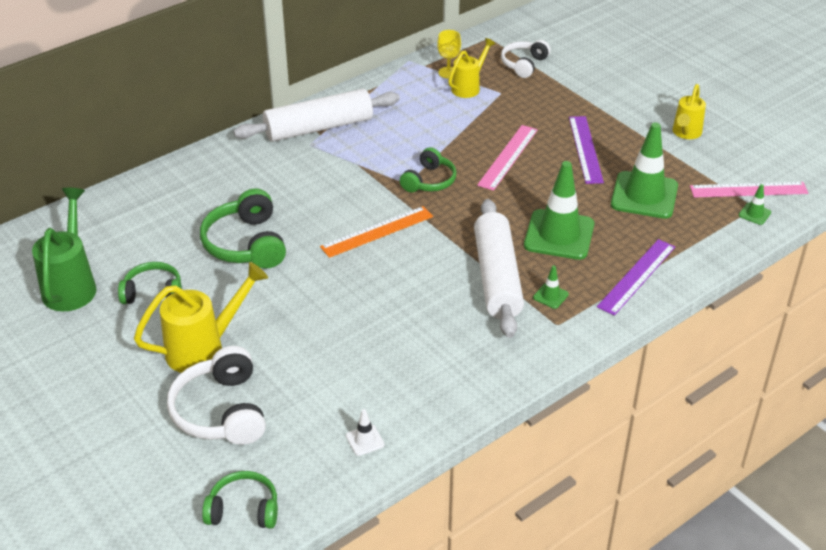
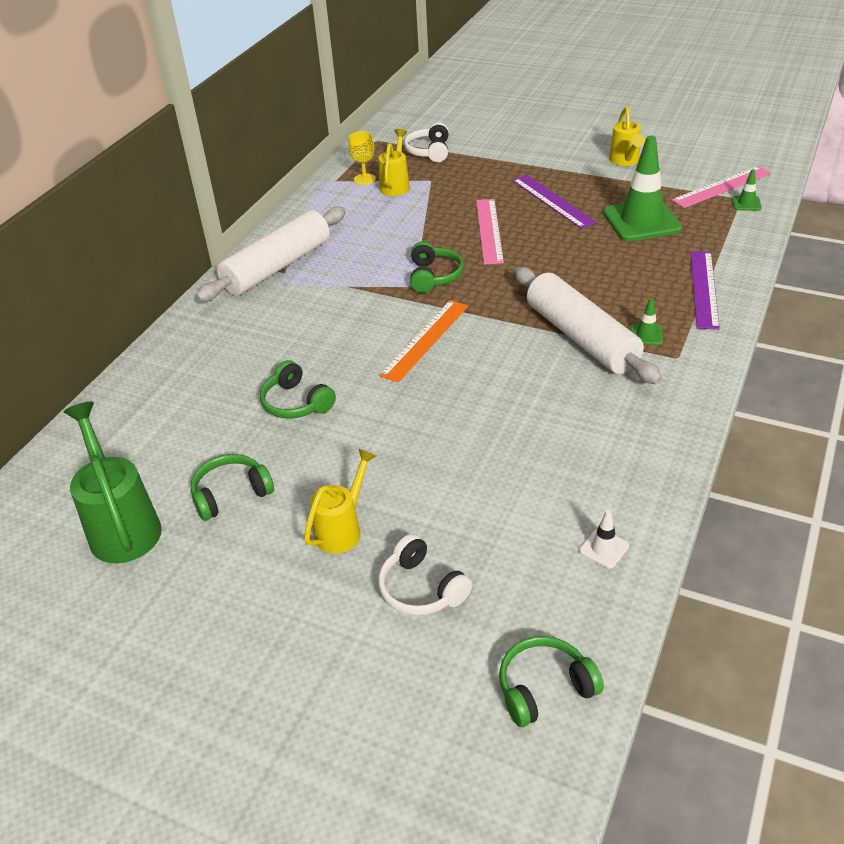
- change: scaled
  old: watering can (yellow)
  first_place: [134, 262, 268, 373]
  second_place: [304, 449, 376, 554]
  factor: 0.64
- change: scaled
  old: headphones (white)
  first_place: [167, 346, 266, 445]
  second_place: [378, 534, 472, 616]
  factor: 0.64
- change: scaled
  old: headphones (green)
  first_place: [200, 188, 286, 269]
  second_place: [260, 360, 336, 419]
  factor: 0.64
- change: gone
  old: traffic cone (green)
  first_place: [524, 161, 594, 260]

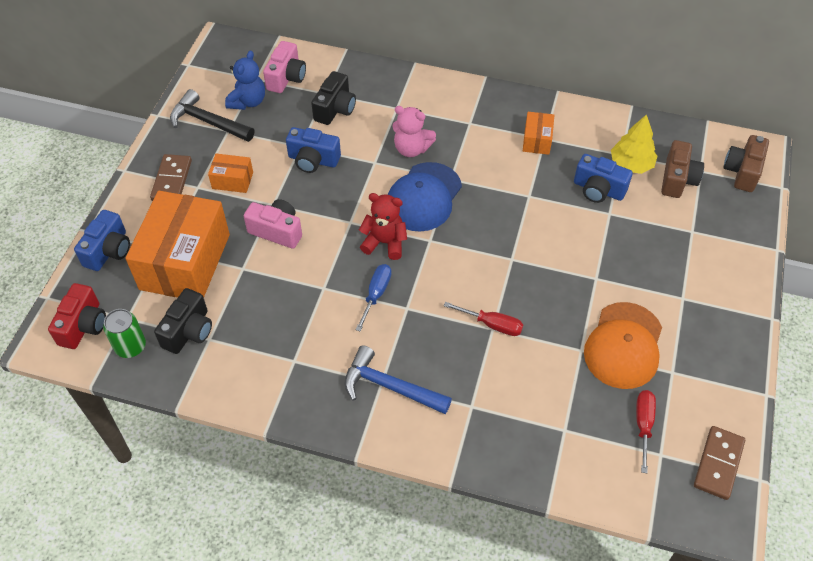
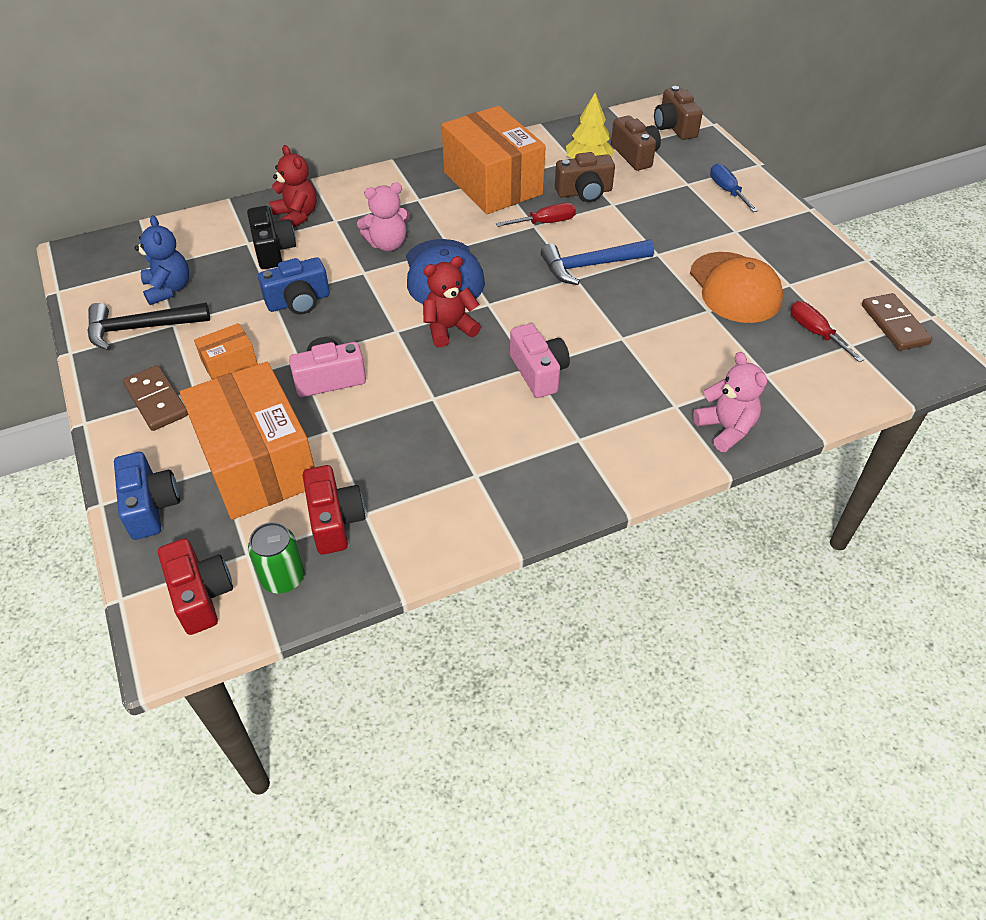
- change: repainted
  old: camera (black)
  new: camera (red)
  first_place: [154, 288, 212, 354]
  second_place: [303, 465, 365, 555]
- change: shifted
  old: camera (pink)
  first_place: [263, 41, 306, 93]
  second_place: [510, 323, 570, 398]
- change: shifted
  old: hammer (blue)
  first_place: [344, 345, 452, 414]
  second_place: [541, 239, 654, 285]
- change: shifted
  old: screwdriver (blue)
  first_place: [355, 264, 392, 332]
  second_place: [710, 163, 758, 212]
- change: shifted
  old: screwdriver (red)
  first_place: [444, 302, 523, 336]
  second_place: [496, 203, 576, 227]
- change: scaled
  old: box (orange)
  first_place: [523, 112, 554, 155]
  second_place: [442, 106, 546, 214]
  factor: 2.24
- change: repainted
  old: camera (blue)
  new: camera (brown)
  first_place: [574, 154, 633, 203]
  second_place: [555, 152, 615, 202]
- change: new
  new: teddy bear (red)
  second_place: [270, 145, 317, 228]
- change: new
  new: teddy bear (pink)
  second_place: [693, 352, 767, 452]

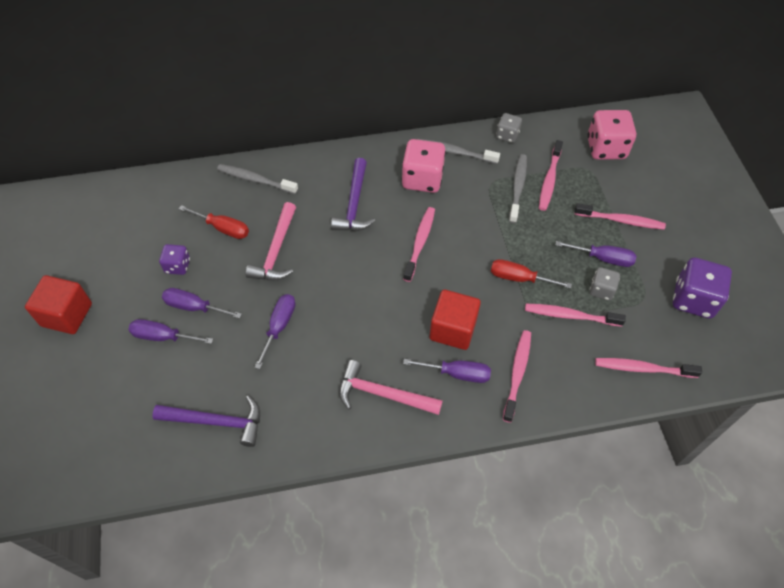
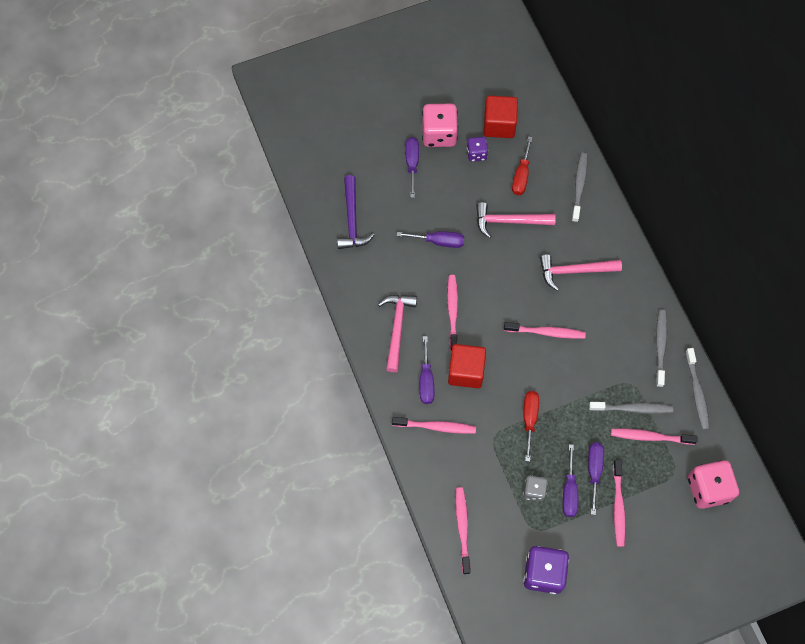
- change: shifted
  old: cube (red)
  first_place: [25, 275, 92, 334]
  second_place: [484, 96, 518, 138]
- change: shifted
  old: screwdriver (purple)
  first_place: [162, 288, 242, 319]
  second_place: [588, 443, 604, 515]
- change: repainted
  old: hammer (purple)
  new: hammer (pink)
  first_place: [331, 158, 375, 231]
  second_place: [540, 254, 622, 291]
- change: shifted
  old: dice (pink)
  first_place: [401, 139, 446, 193]
  second_place: [422, 104, 458, 147]
- change: swapped
  old: dice (grey)
  new: toothbrush (grey)
  first_place: [496, 113, 522, 143]
  second_place: [685, 348, 710, 430]
- change: shifted
  old: toothbrush (pink)
  first_place: [525, 304, 626, 327]
  second_place: [447, 275, 458, 351]

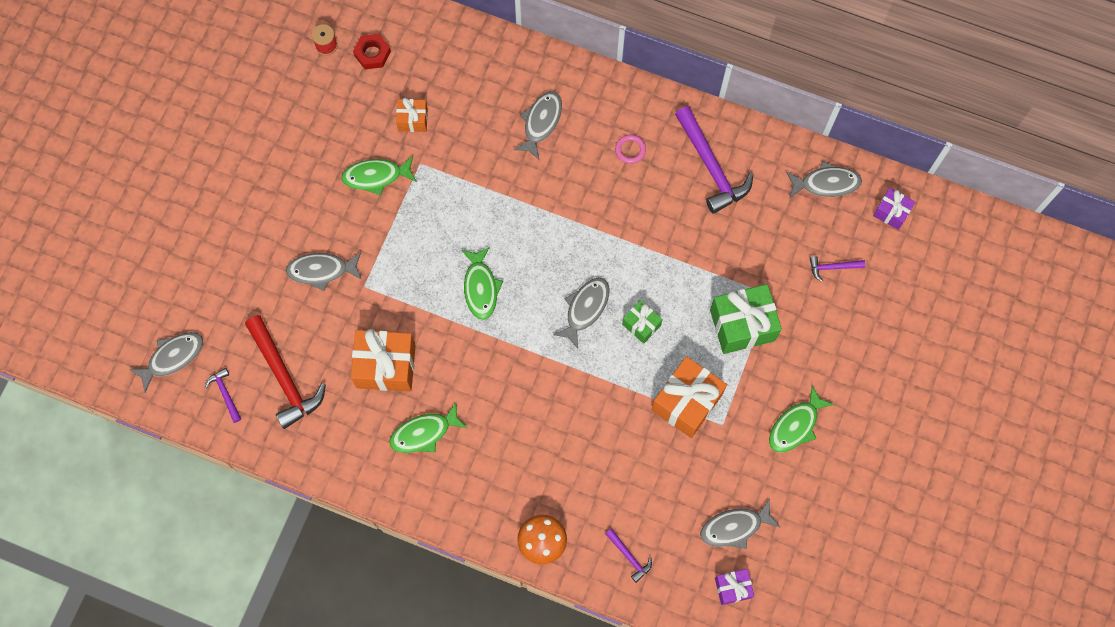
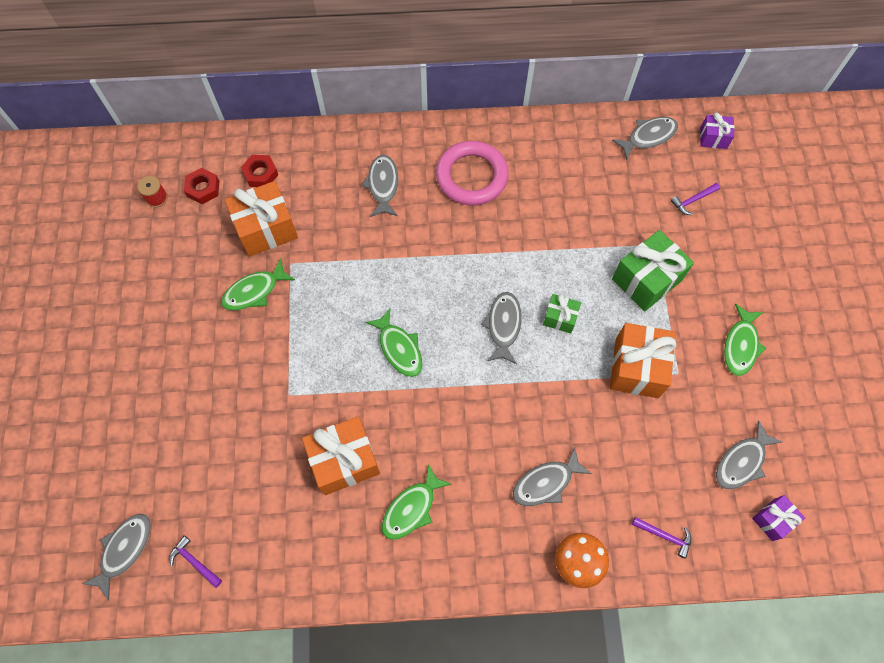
- change: gone
  old: hammer (red)
  first_place: [245, 315, 326, 429]
- change: shifted
  old: fish (grey)
  first_place: [286, 252, 362, 291]
  second_place: [512, 448, 592, 506]
- change: scaled
  old: gift (orange)
  first_place: [396, 98, 428, 132]
  second_place: [225, 181, 298, 257]
  factor: 1.85
- change: scaled
  old: ring (pink)
  first_place: [615, 135, 646, 164]
  second_place: [436, 141, 509, 206]
  factor: 2.46
- change: gone
  old: hammer (purple)
  first_place: [675, 106, 753, 214]
- change: new
  new: nut (red)
  second_place: [241, 155, 278, 187]

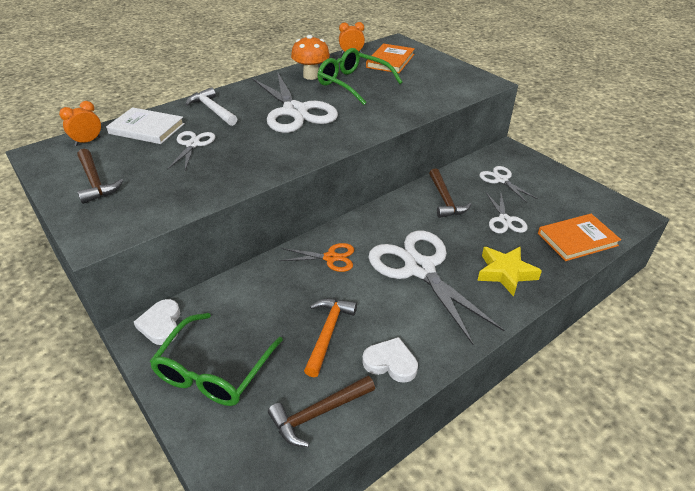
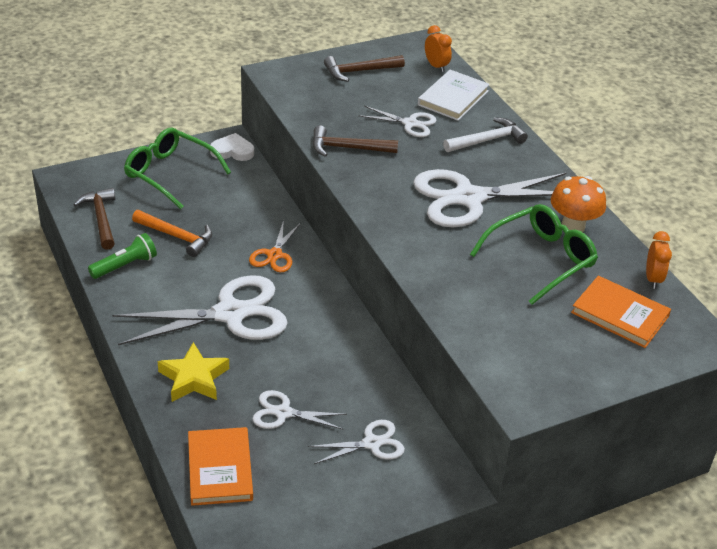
- change: swapped
  old: heart (white)
  new: flashlight (green)
  first_place: [362, 337, 418, 383]
  second_place: [88, 233, 157, 279]
- change: shifted
  old: hammer (brown)
  first_place: [429, 169, 472, 218]
  second_place: [312, 125, 398, 157]

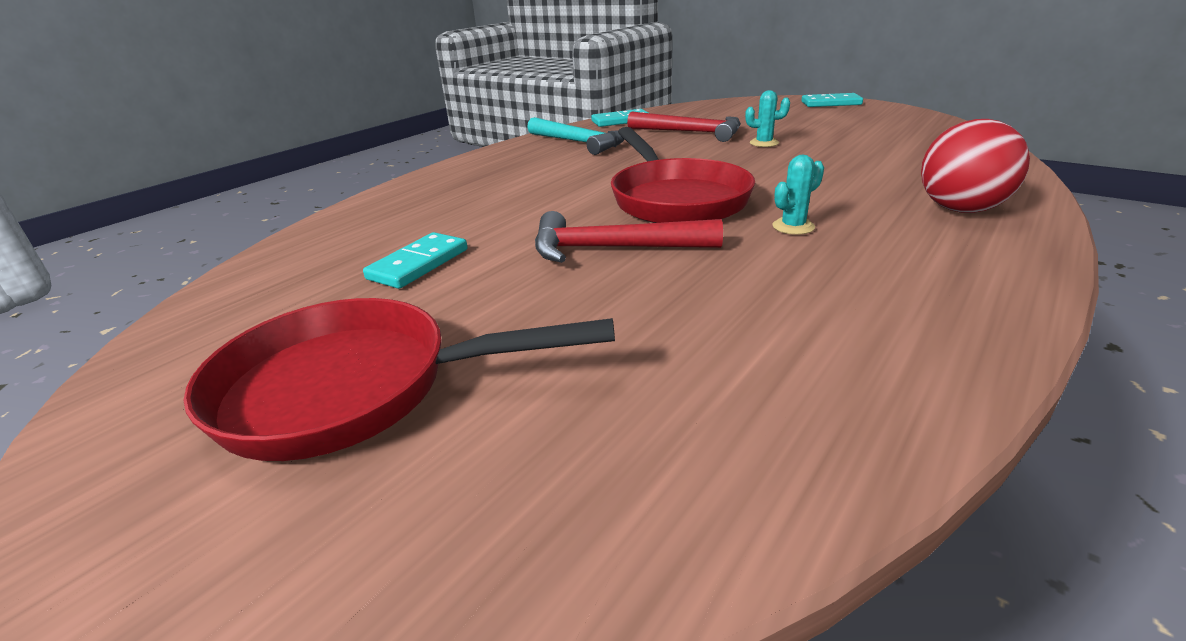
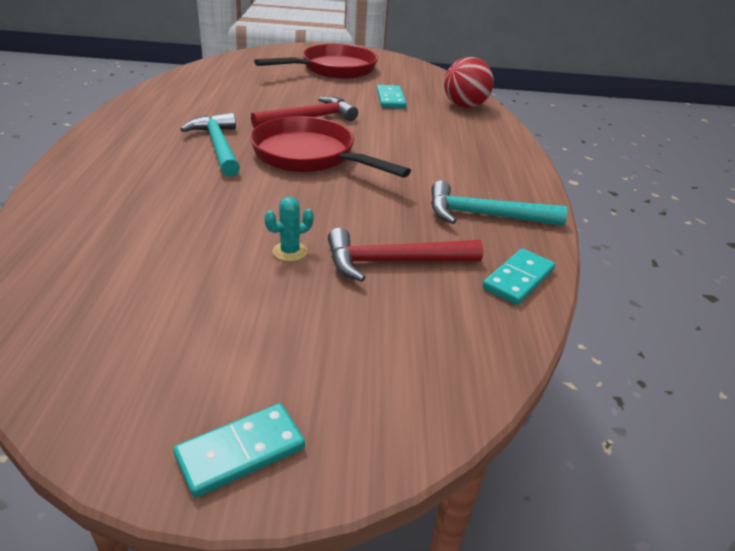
- change: swapped
  old: cactus (turquoise)
  new: hammer (turquoise)
  first_place: [772, 155, 824, 235]
  second_place: [180, 113, 240, 177]
- change: shifted
  old: ball (red)
  first_place: [921, 119, 1030, 213]
  second_place: [444, 57, 494, 108]

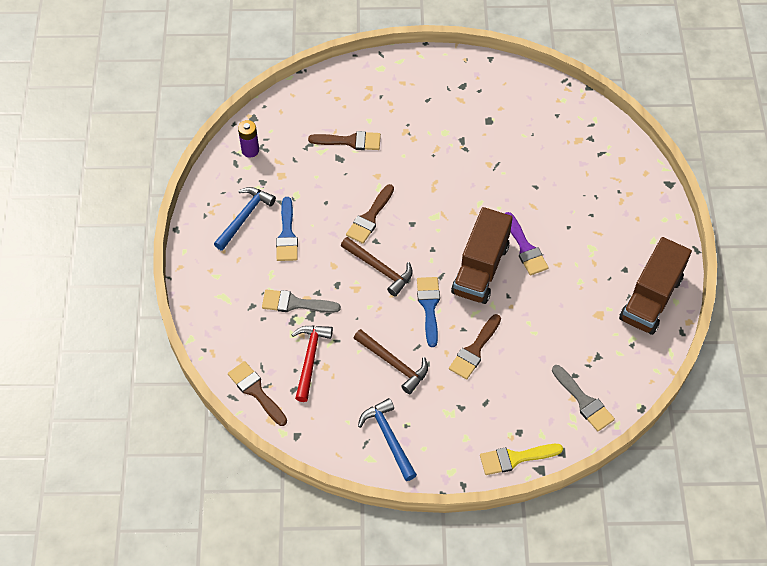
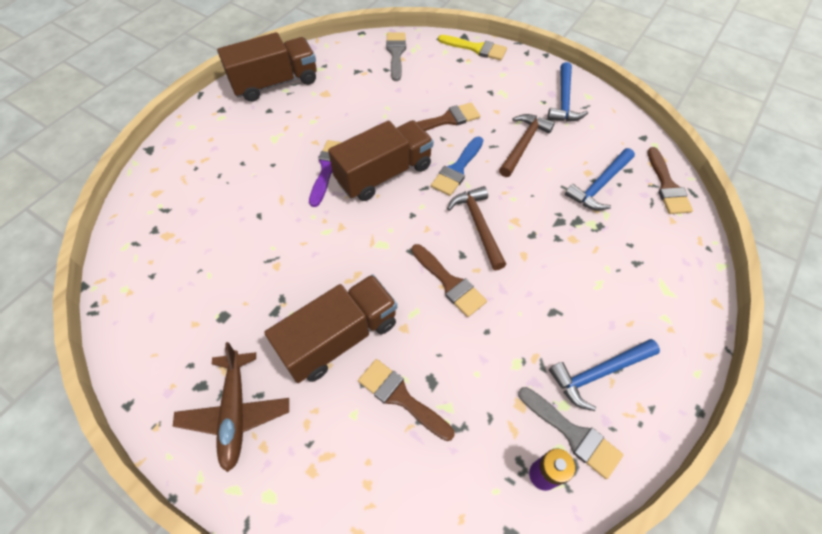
- change: shifted
  old: brush (grey)
  first_place: [262, 289, 341, 313]
  second_place: [518, 387, 623, 479]
- change: gone
  old: brush (blue)
  first_place: [276, 197, 298, 261]
- change: repainted
  old: hammer (red)
  new: hammer (blue)
  first_place: [291, 326, 333, 402]
  second_place: [565, 148, 635, 210]
- change: rotated
  old: brush (brown)
  first_place: [346, 184, 394, 244]
  second_place: [411, 244, 487, 317]
  degrees: 75
- change: rotated
  old: hammer (brown)
  first_place: [354, 329, 428, 394]
  second_place: [499, 114, 555, 177]
  degrees: 45
- change: new
  new: plane (brown)
  second_place: [173, 342, 289, 472]
- change: new
  new: truck (brown)
  second_place: [264, 274, 397, 383]

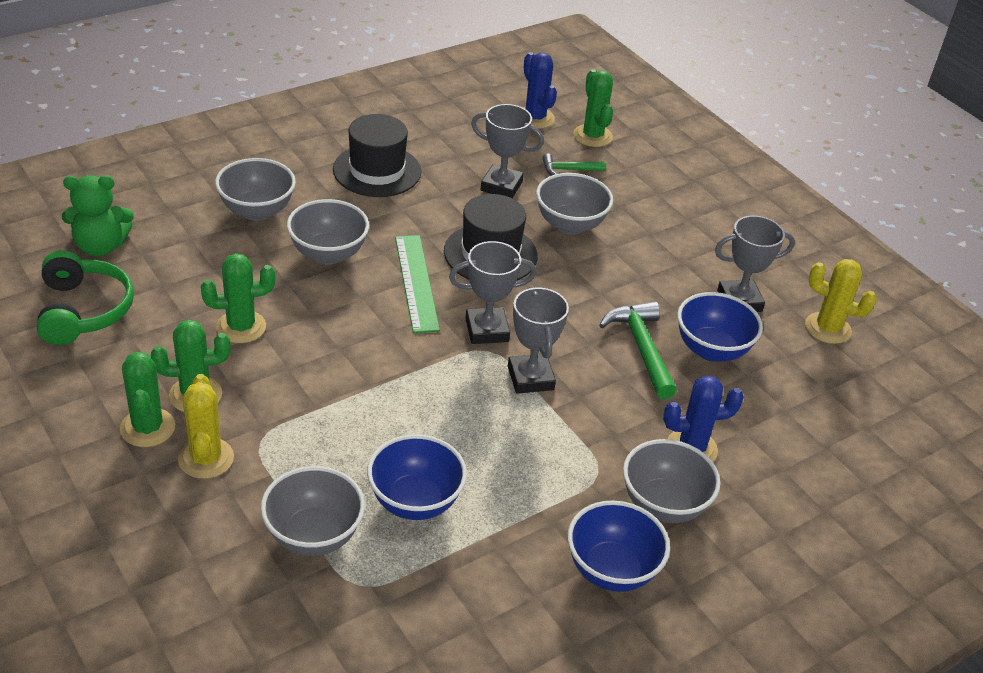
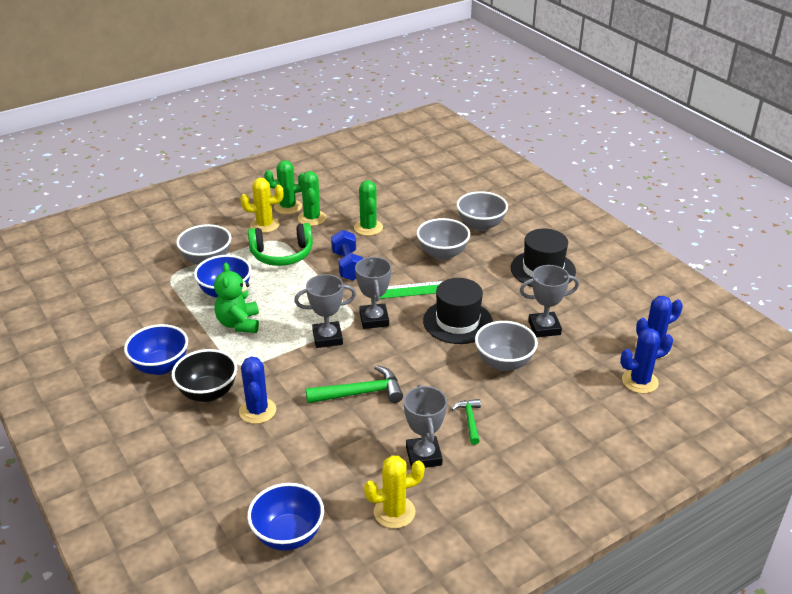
- change: shifted
  old: headphones (green)
  first_place: [37, 250, 134, 345]
  second_place: [248, 223, 313, 266]
- change: shifted
  old: teddy bear (green)
  first_place: [62, 175, 134, 256]
  second_place: [214, 263, 259, 333]
- change: rotated
  old: trophy (grey)
  first_place: [471, 104, 544, 198]
  second_place: [520, 265, 579, 337]
  degrees: 60
- change: shifted
  old: hammer (green)
  first_place: [542, 154, 606, 176]
  second_place: [452, 399, 481, 445]
- change: repainted
  old: cactus (green)
  new: cactus (blue)
  first_place: [573, 69, 613, 147]
  second_place: [620, 328, 673, 394]
- change: repainted
  old: bowl (grey)
  new: bowl (black)
  first_place: [623, 439, 721, 523]
  second_place: [172, 349, 237, 402]
- change: shifted
  old: bowl (blue)
  first_place: [677, 292, 763, 362]
  second_place: [247, 483, 324, 551]
- change: rotated
  old: cactus (yellow)
  first_place: [805, 259, 877, 344]
  second_place: [364, 455, 425, 529]
  degrees: 45
- change: new
  new: dumbbell (blue)
  second_place: [331, 230, 363, 281]

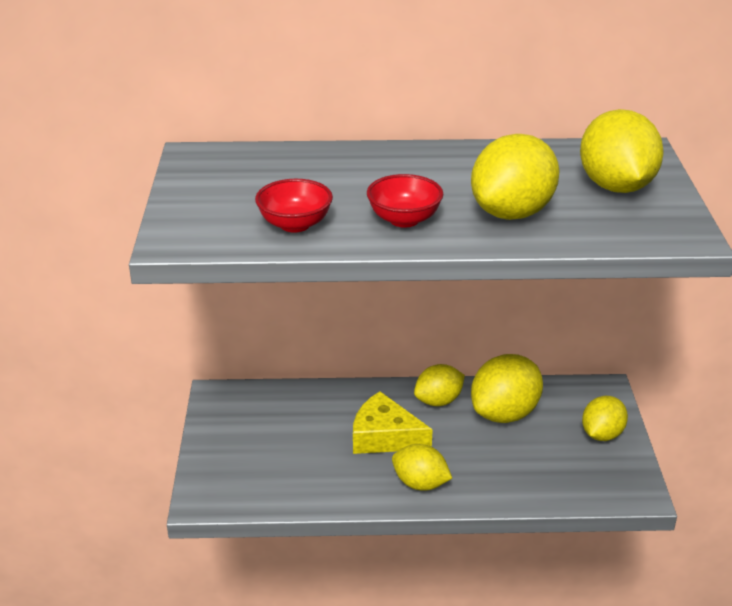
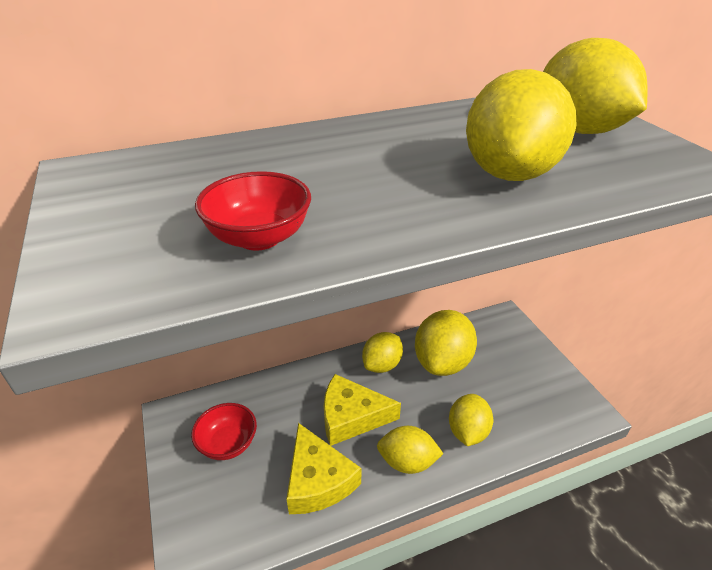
- change: shifted
  old: bowl (red)
  first_place: [367, 174, 443, 228]
  second_place: [191, 403, 257, 460]
- change: shifted
  old: lemon (yellow)
  first_place: [582, 396, 628, 441]
  second_place: [449, 394, 493, 446]
- change: new
  new: cheese (yellow)
  second_place: [286, 423, 361, 514]

